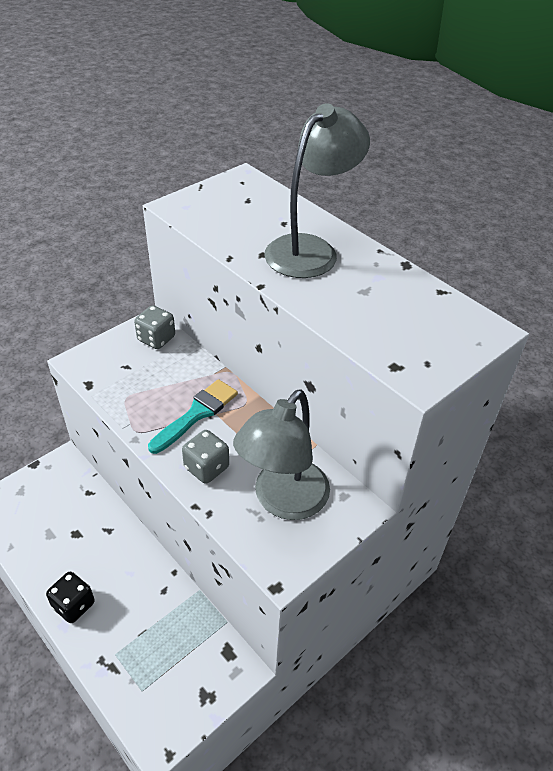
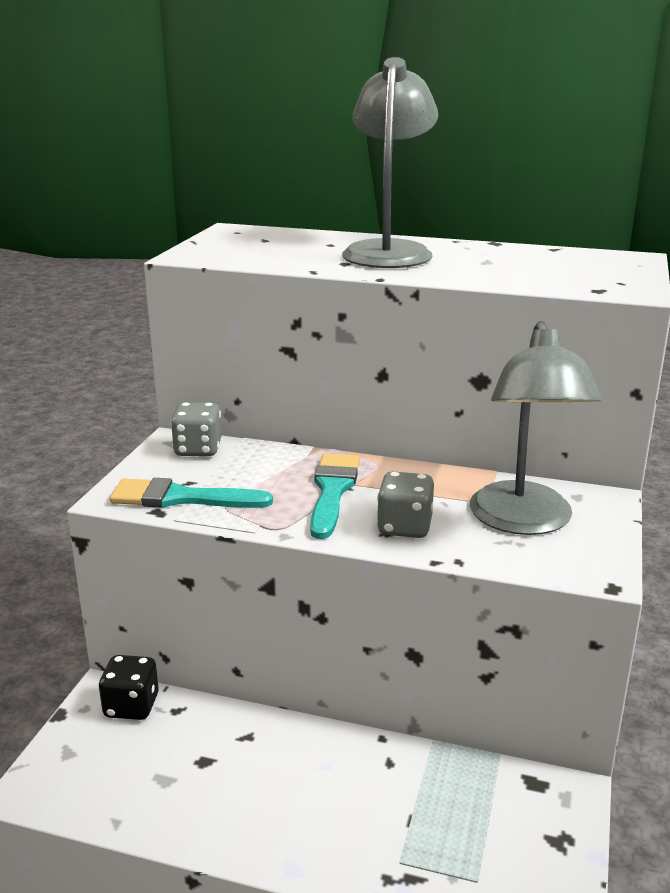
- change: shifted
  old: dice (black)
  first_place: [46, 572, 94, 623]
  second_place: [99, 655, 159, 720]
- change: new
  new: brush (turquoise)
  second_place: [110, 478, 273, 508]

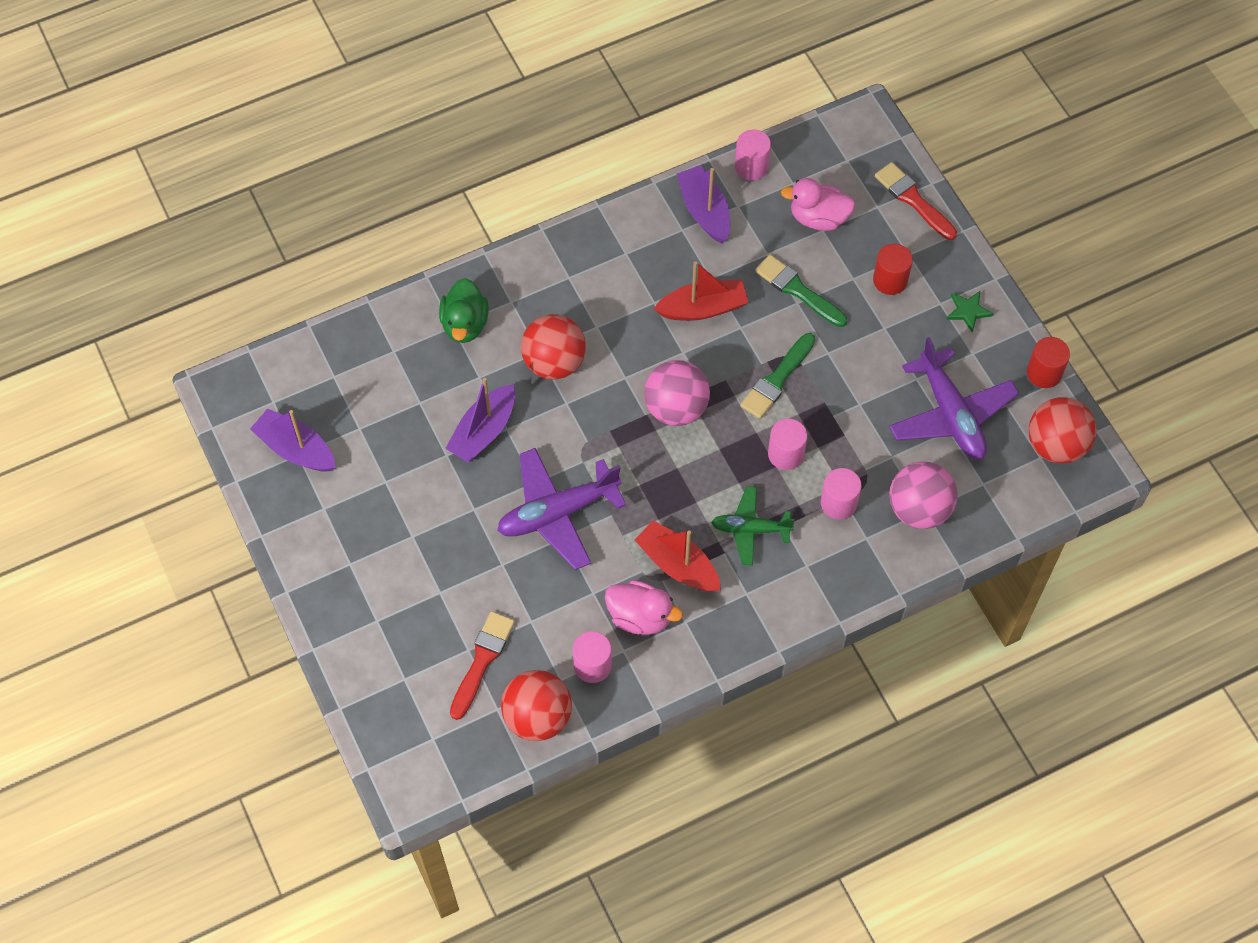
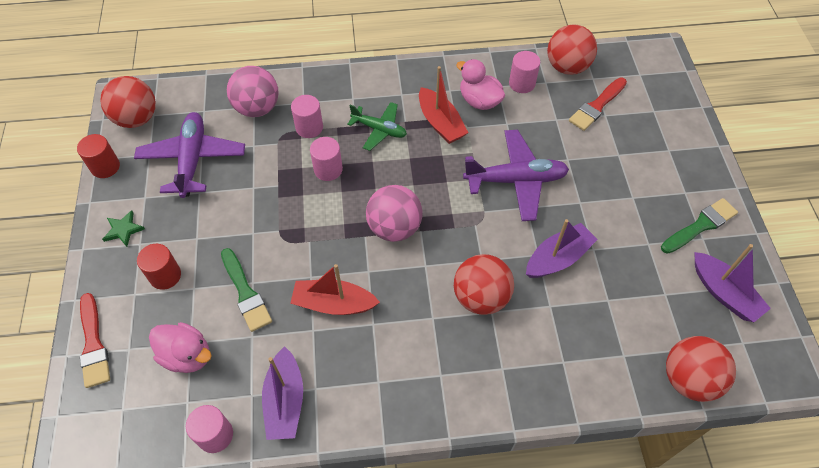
- change: gone
  old: duck (green)
  first_place: [439, 278, 489, 343]
- change: shifted
  old: brush (green)
  first_place: [740, 333, 816, 419]
  second_place: [661, 198, 738, 254]
- change: new
  new: ball (red)
  second_place: [666, 336, 736, 402]

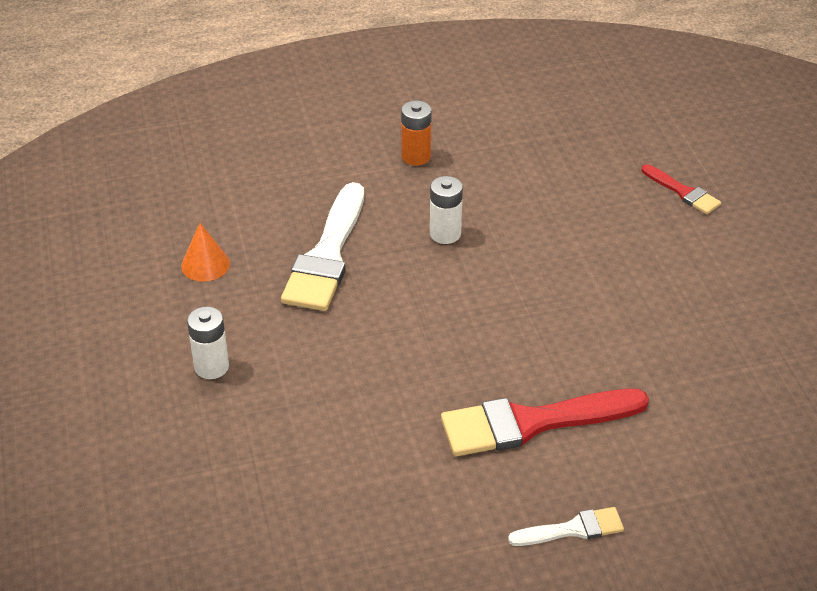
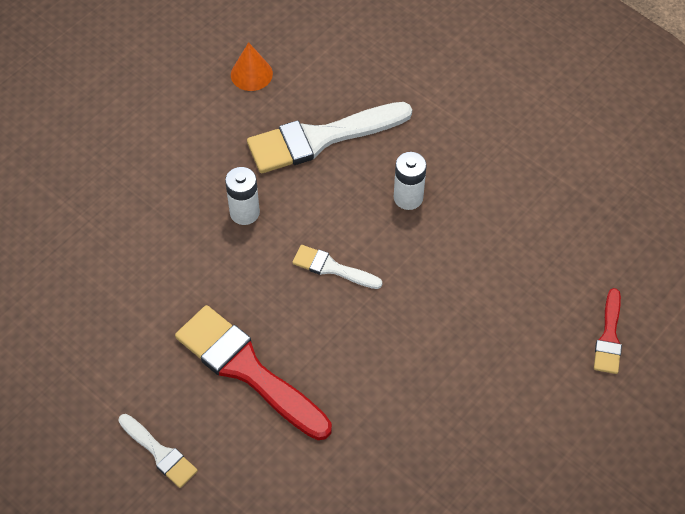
- change: shifted
  old: battery (white)
  first_place: [187, 306, 229, 379]
  second_place: [225, 167, 260, 225]
- change: gone
  old: battery (orange)
  first_place: [401, 101, 432, 166]
- change: new
  new: brush (white)
  second_place: [292, 245, 383, 289]

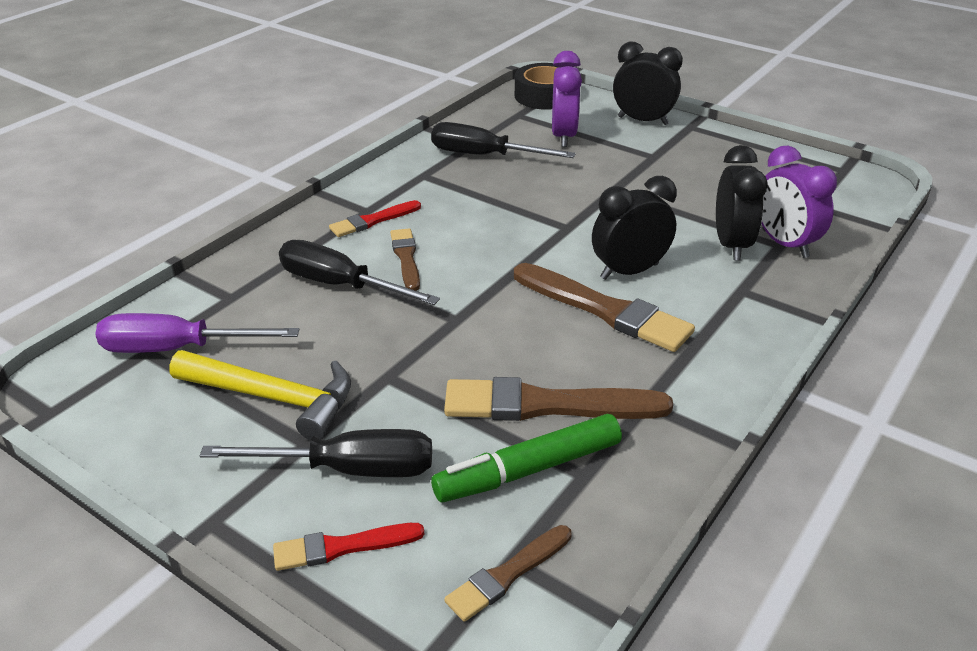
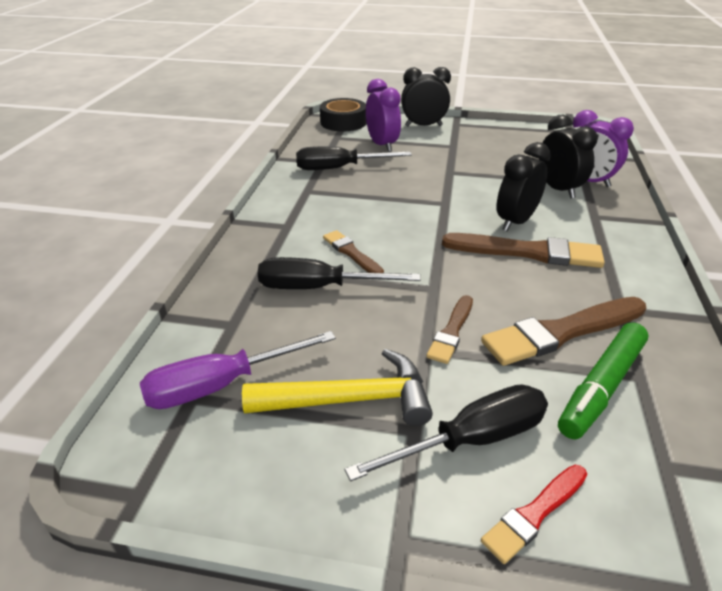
- change: gone
  old: brush (red)
  first_place: [329, 200, 421, 237]
- change: shifted
  old: brush (brown)
  first_place: [444, 525, 572, 622]
  second_place: [426, 295, 473, 364]

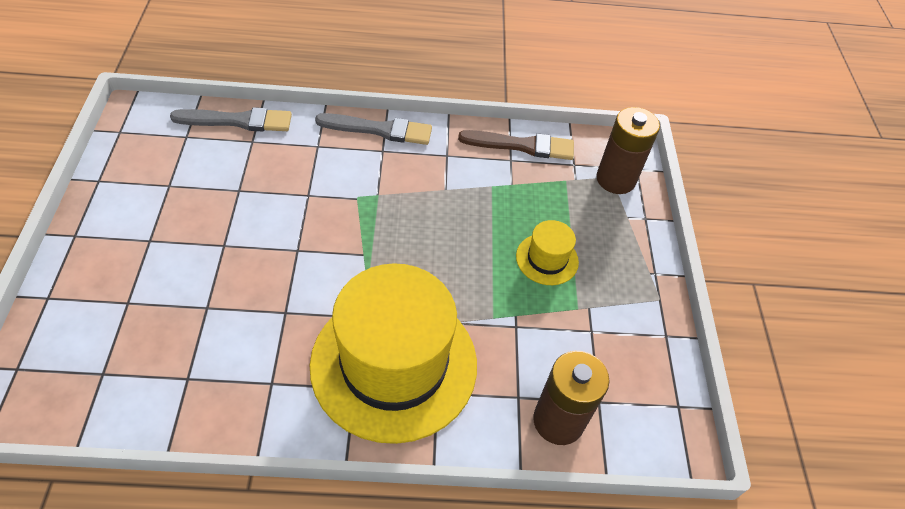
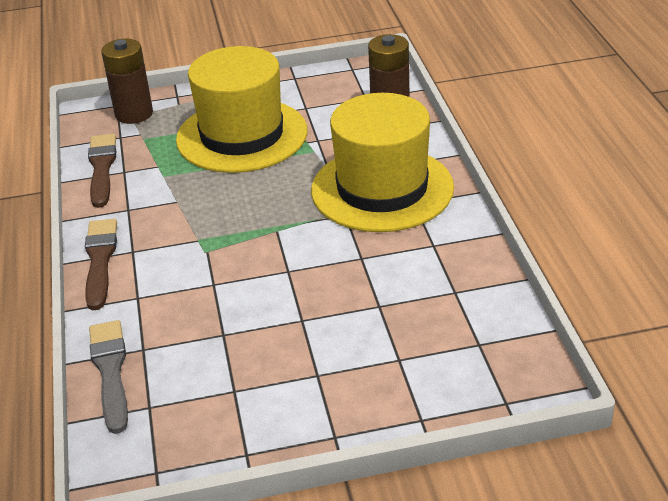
- change: repainted
  old: brush (grey)
  new: brush (brown)
  first_place: [315, 113, 432, 145]
  second_place: [85, 219, 117, 310]
- change: scaled
  old: hat (yellow)
  first_place: [516, 220, 579, 285]
  second_place: [176, 46, 308, 173]
  factor: 2.33

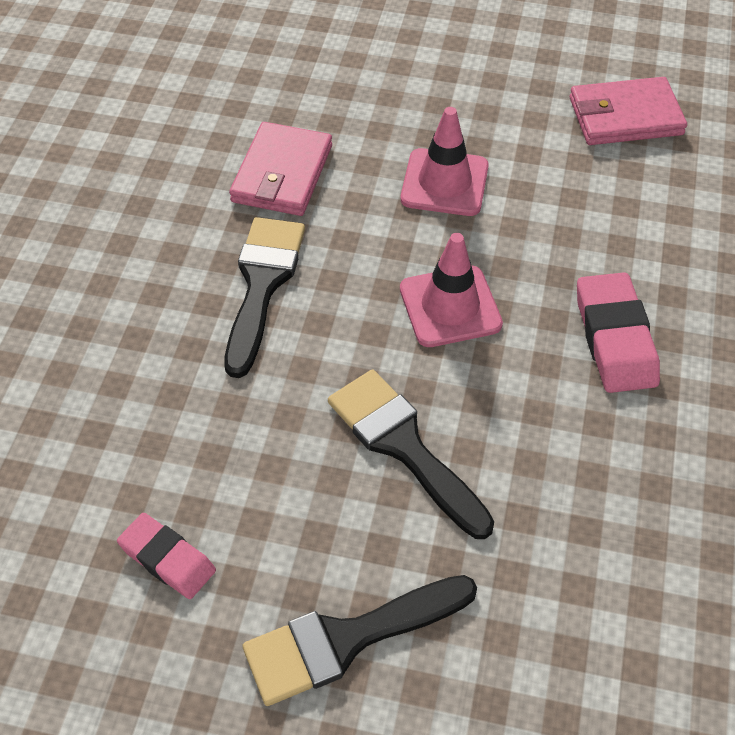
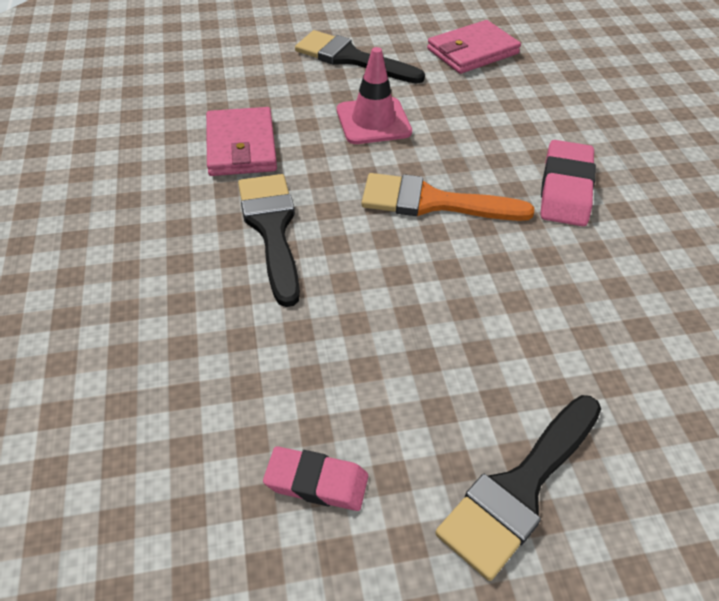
- change: shifted
  old: brush (black)
  first_place: [328, 369, 494, 539]
  second_place: [295, 30, 425, 84]
- change: swapped
  old: traffic cone (pink)
  new: brush (orange)
  first_place: [400, 233, 503, 347]
  second_place: [361, 173, 534, 221]
- change: rotated
  old: eraser (pink)
  first_place: [577, 272, 660, 393]
  second_place: [541, 140, 596, 226]
  degrees: 45

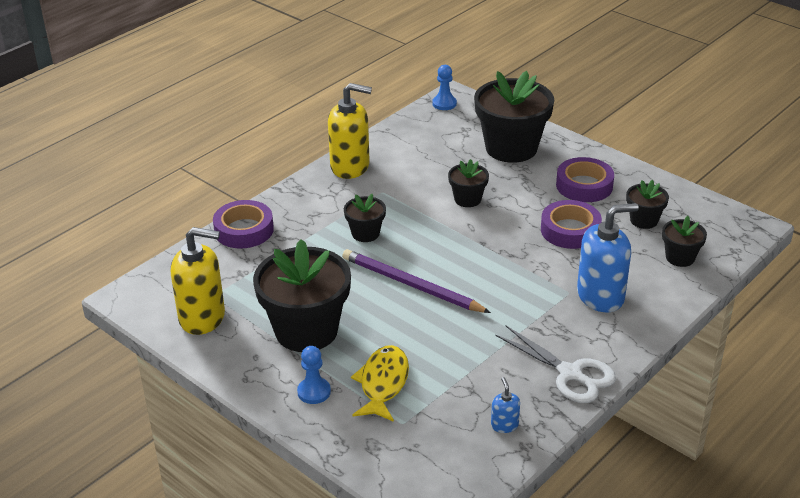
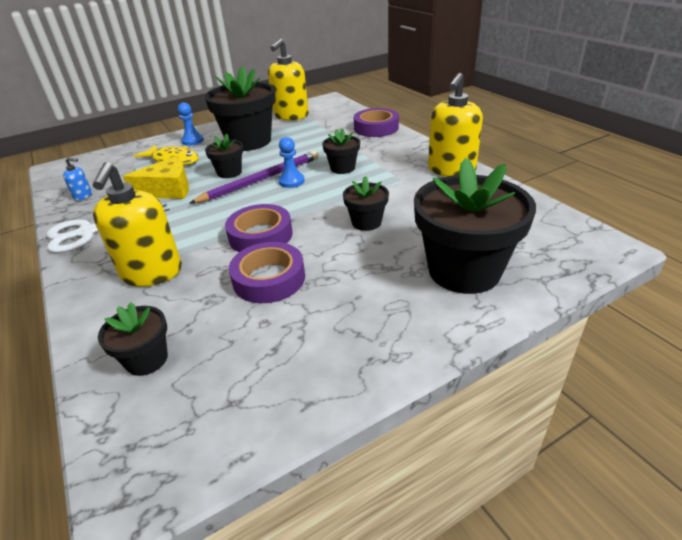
- change: shifted
  old: pawn (blue)
  first_place: [432, 65, 457, 110]
  second_place: [278, 137, 305, 188]
- change: shifted
  old: tape (purple)
  first_place: [556, 157, 614, 202]
  second_place: [225, 204, 293, 252]
- change: repainted
  old: soap dispenser (blue)
  new: soap dispenser (yellow)
  first_place: [577, 203, 639, 312]
  second_place: [93, 162, 182, 287]
- change: shifted
  old: flower pot (black)
  first_place: [626, 180, 669, 229]
  second_place: [205, 133, 243, 178]
- change: new
  new: cheese (yellow)
  second_place: [123, 156, 189, 199]

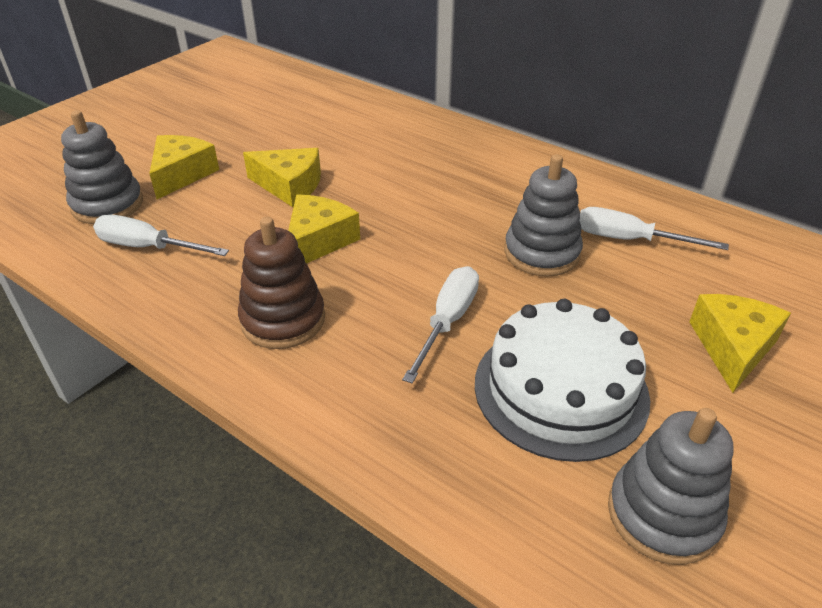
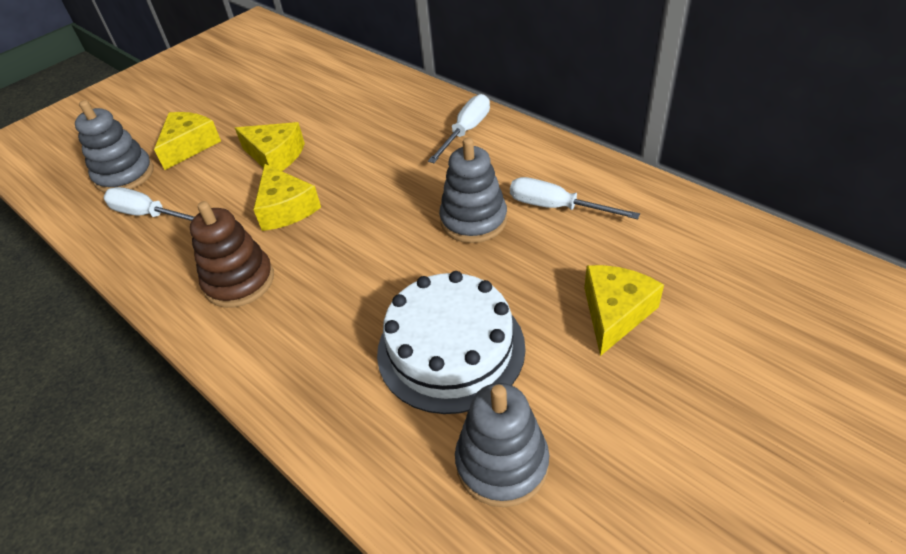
- change: rotated
  old: cheese (yellow)
  first_place: [288, 194, 360, 263]
  second_place: [253, 164, 321, 231]
  degrees: 120
- change: shifted
  old: screwdriver (white)
  first_place: [402, 266, 479, 384]
  second_place: [428, 94, 490, 163]

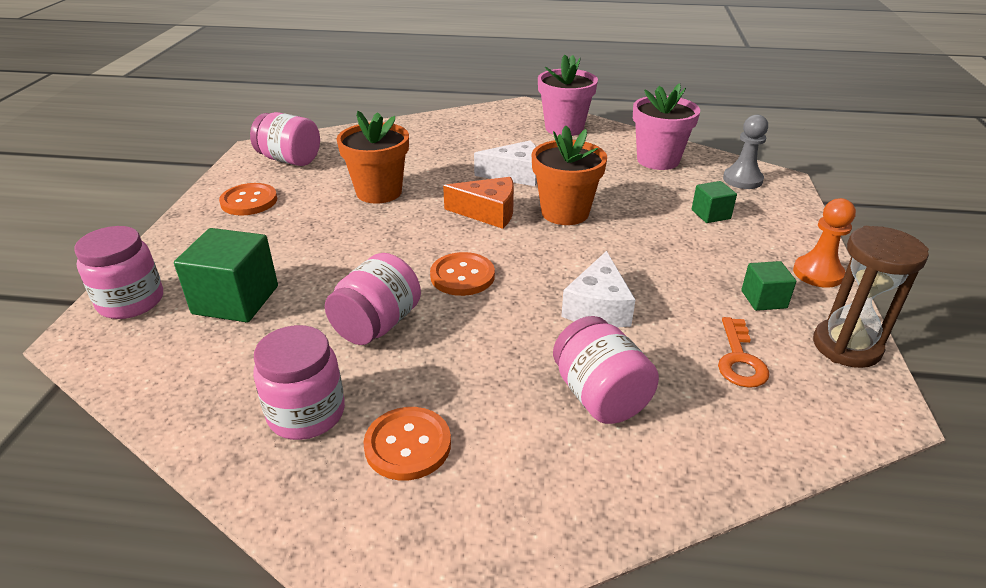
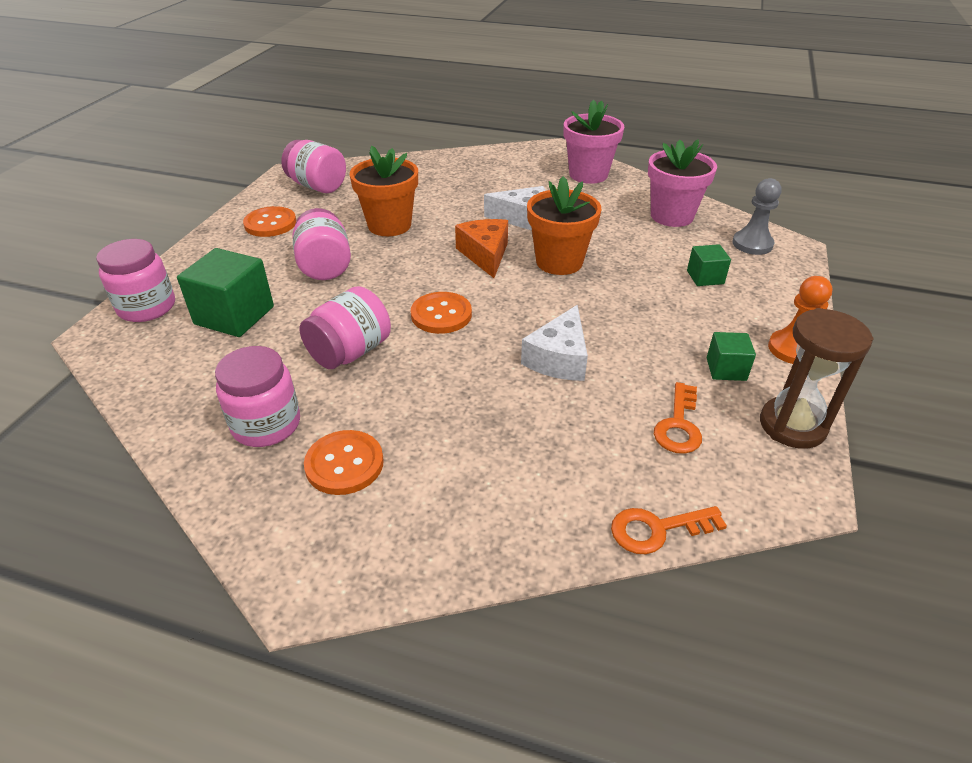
- change: rotated
  old: cheese (orange)
  first_place: [443, 177, 514, 229]
  second_place: [455, 219, 508, 278]
  degrees: -120
- change: shifted
  old: jar (pink)
  first_place: [553, 316, 659, 424]
  second_place: [292, 208, 351, 280]
- change: new
  new: key (orange)
  second_place: [611, 506, 727, 554]

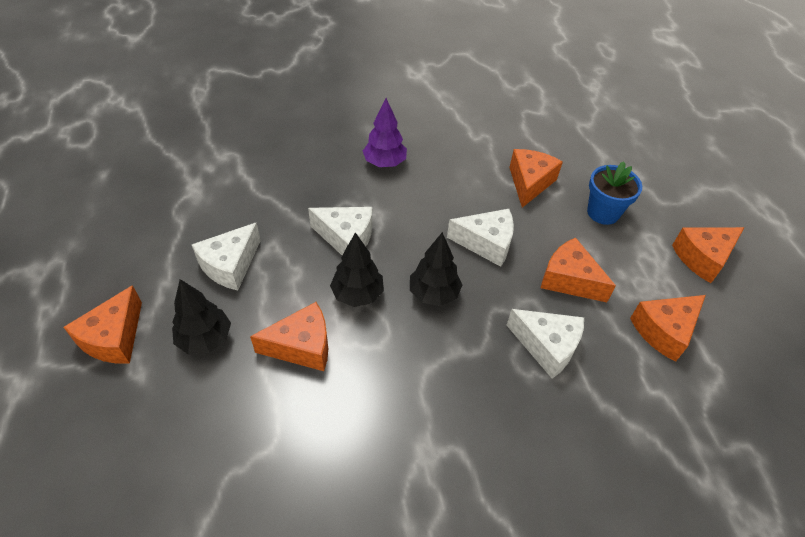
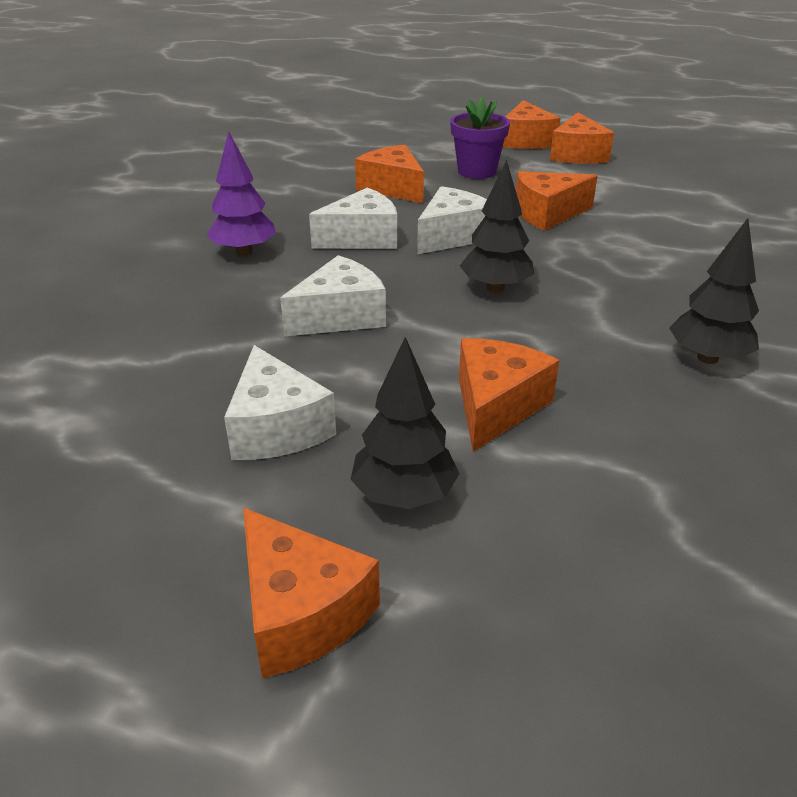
- change: shifted
  old: tree (black)
  first_place: [330, 232, 384, 307]
  second_place: [669, 218, 759, 364]
- change: shifted
  old: cheese (white)
  first_place: [507, 309, 584, 379]
  second_place: [309, 188, 397, 249]
- change: repainted
  old: flower pot (blue)
  new: flower pot (purple)
  first_place: [587, 161, 642, 225]
  second_place: [450, 97, 510, 179]
- change: shifted
  old: cheese (orange)
  first_place: [630, 295, 706, 362]
  second_place: [503, 100, 561, 149]

